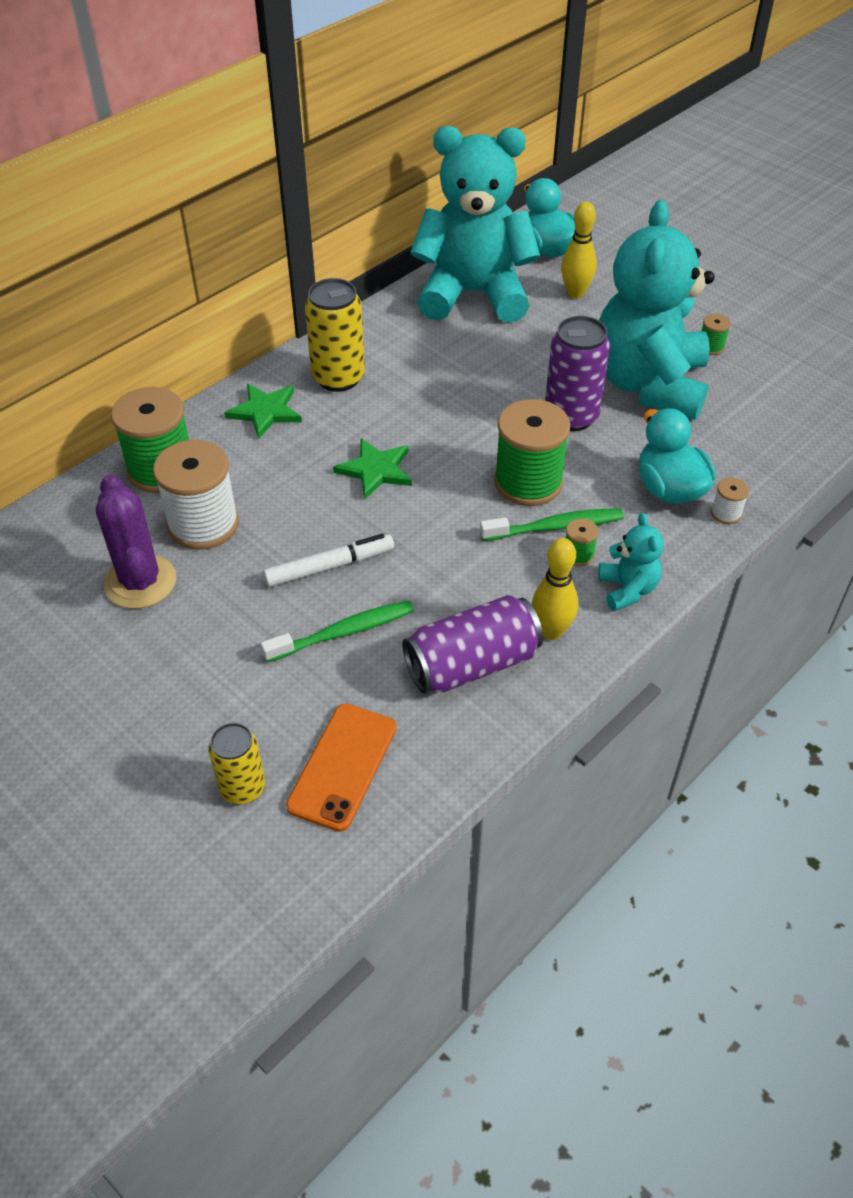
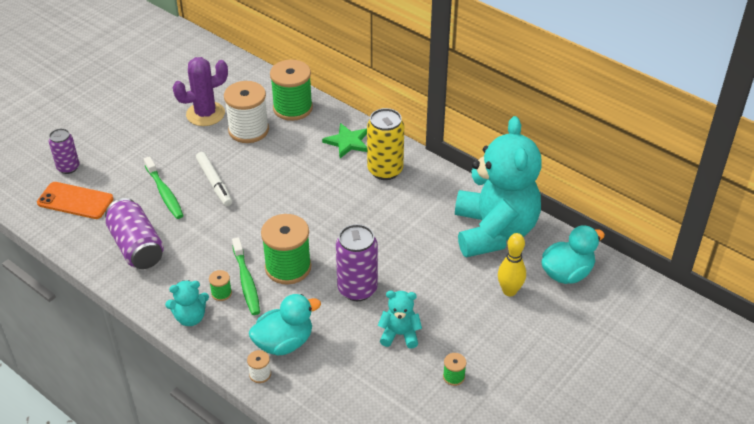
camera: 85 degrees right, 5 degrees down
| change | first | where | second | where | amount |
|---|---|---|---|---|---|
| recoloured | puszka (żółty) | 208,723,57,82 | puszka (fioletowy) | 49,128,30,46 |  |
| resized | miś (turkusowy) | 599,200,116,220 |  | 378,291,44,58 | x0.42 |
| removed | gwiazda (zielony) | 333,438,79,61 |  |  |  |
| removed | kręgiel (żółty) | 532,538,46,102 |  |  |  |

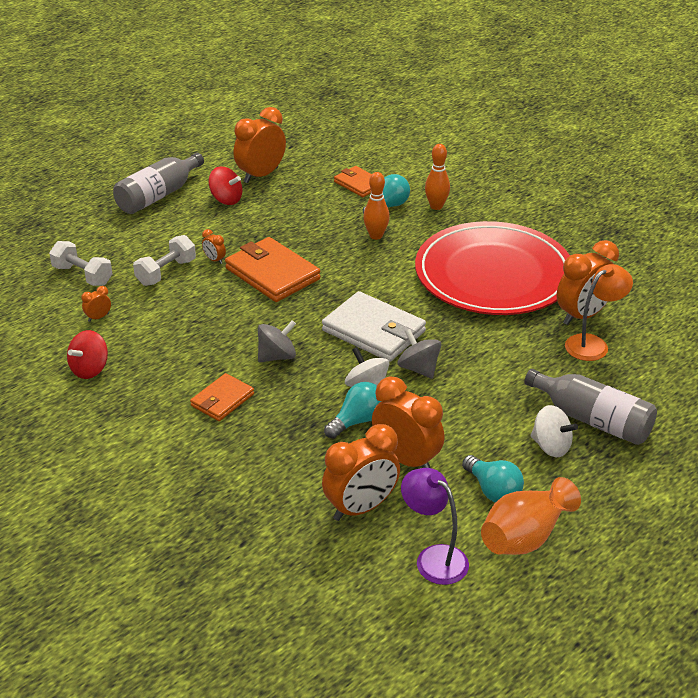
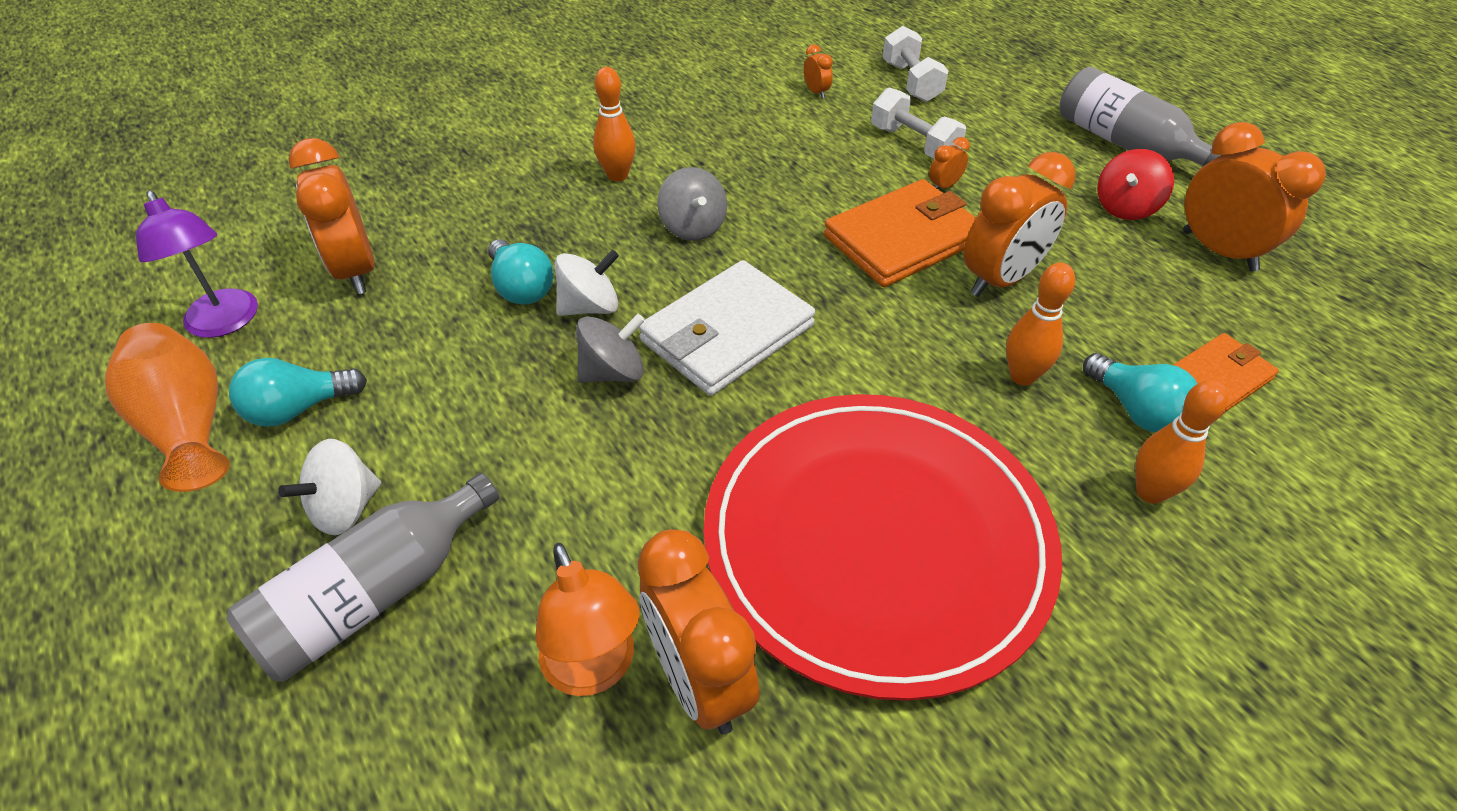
camera: 100 degrees right, 10 degrees up
| change | first | where | second | where | amount |
|---|---|---|---|---|---|
| turned | lampka (fioletowy) | 401,468,68,117 |  | 136,191,122,147 | 90 degrees clockwise |
| replaced | portfel (pomarańczowy) | 190,373,64,48 | kręgiel (pomarańczowy) | 593,67,42,115 |  |
| turned | hantel (biały) | 49,241,64,45 |  | 883,26,65,76 | 60 degrees counterclockwise |
| moved | budzik (pomarańczowy) | 372,376,73,92 |  | 964,152,111,145 |  |
| removed | bączek (czerwony) | 67,330,41,49 |  |  |  |

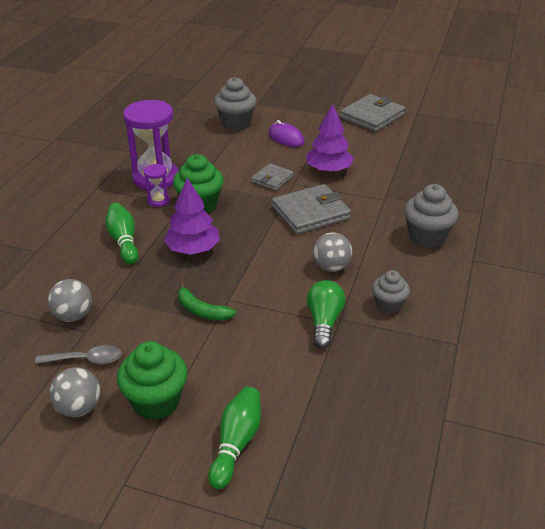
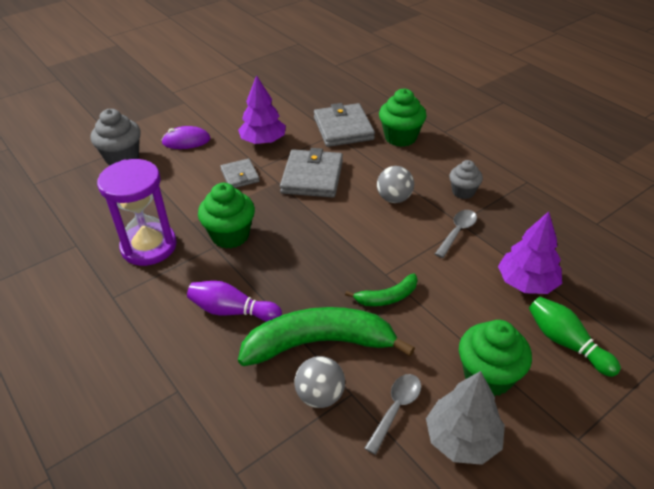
camera: 55 degrees left, 5 degrees up
| change | first | where | second | where | amount |
|---|---|---|---|---|---|
| recoloured | kręgiel (zielony) | 105,203,34,61 | kręgiel (fioletowy) | 187,281,95,41 |  |
| added |  |  | banan (zielony) | 238,307,177,59 |  |
| moved | portfel (szary) | 340,94,66,38 |  | 314,103,61,44 |  |
| recoloured | muffinka (szary) | 404,184,55,64 | muffinka (zielony) | 379,88,48,59 |  |
| replaced | piłka (szary) | 49,367,51,50 | drzewko (szary) | 426,371,79,94 |  |
| replaced | żarówka (zielony) | 307,280,38,69 | łyżka (szary) | 435,210,42,48 |  |
| moved | drzewko (fioletowy) | 164,178,56,77 |  | 498,211,64,83 |  |
| removed | klepsydra (fioletowy) | 143,164,27,43 |  |  |  |

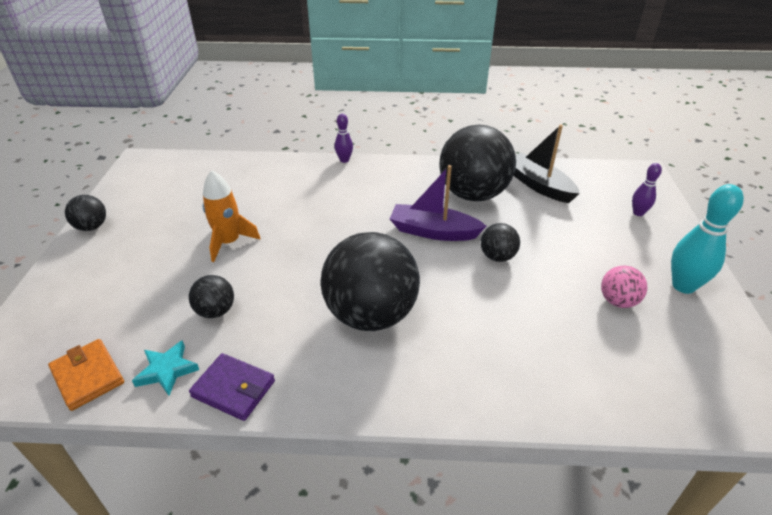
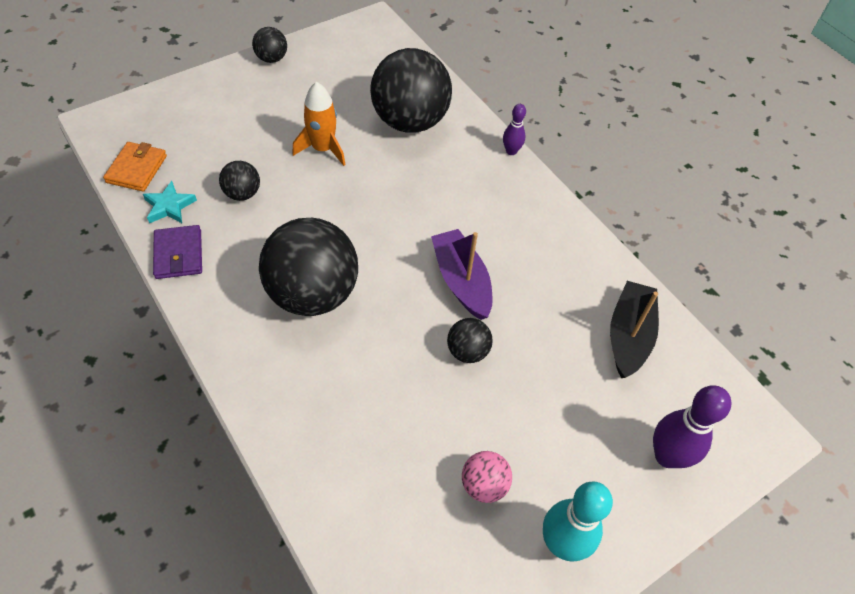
camera: 50 degrees right, 15 degrees up
| change | first | where | second | where | amount |
|---|---|---|---|---|---|
| moved | piłka (czarny) | 439,124,77,77 |  | 370,48,82,85 |  |
| resized | kręgiel (fioletowy) | 632,163,30,53 |  | 653,386,79,82 | x1.79 |

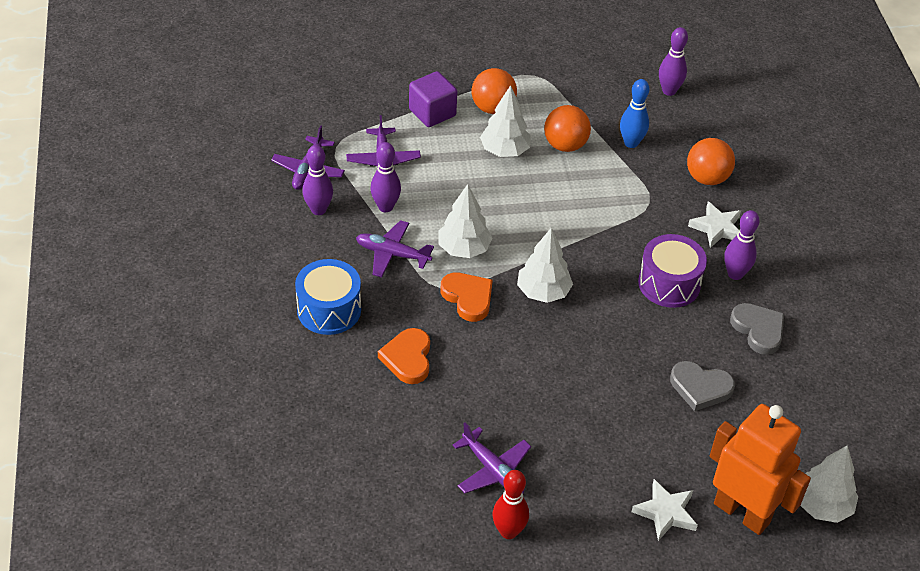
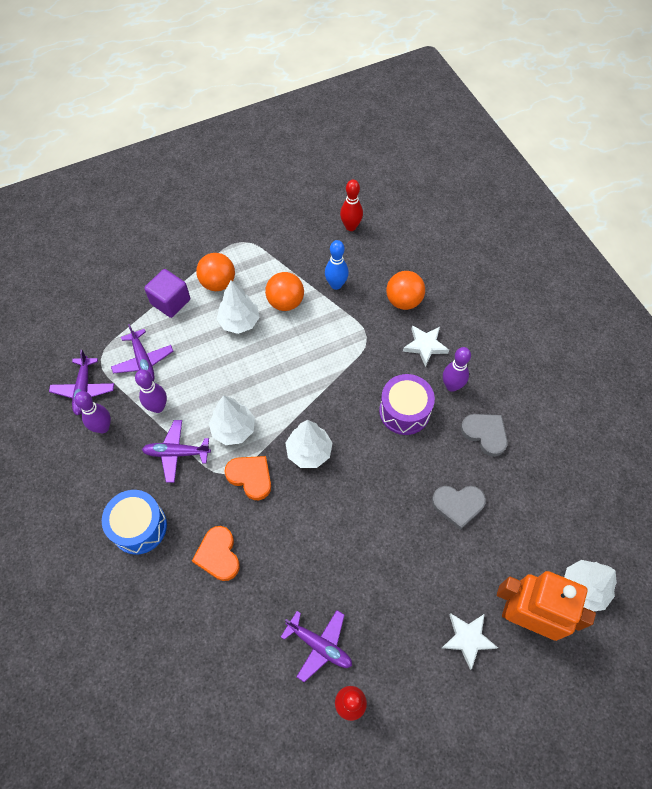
camera: 15 degrees left, 15 degrees up
| change | first | where | second | where | amount |
|---|---|---|---|---|---|
| recoloured | kręgiel (fioletowy) | 659,27,29,69 | kręgiel (czerwony) | 340,180,23,51 |  |

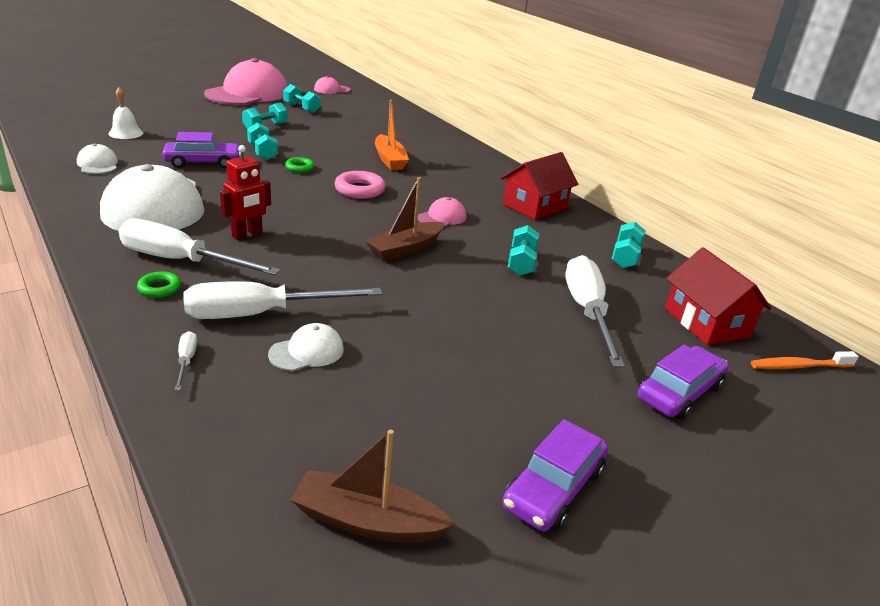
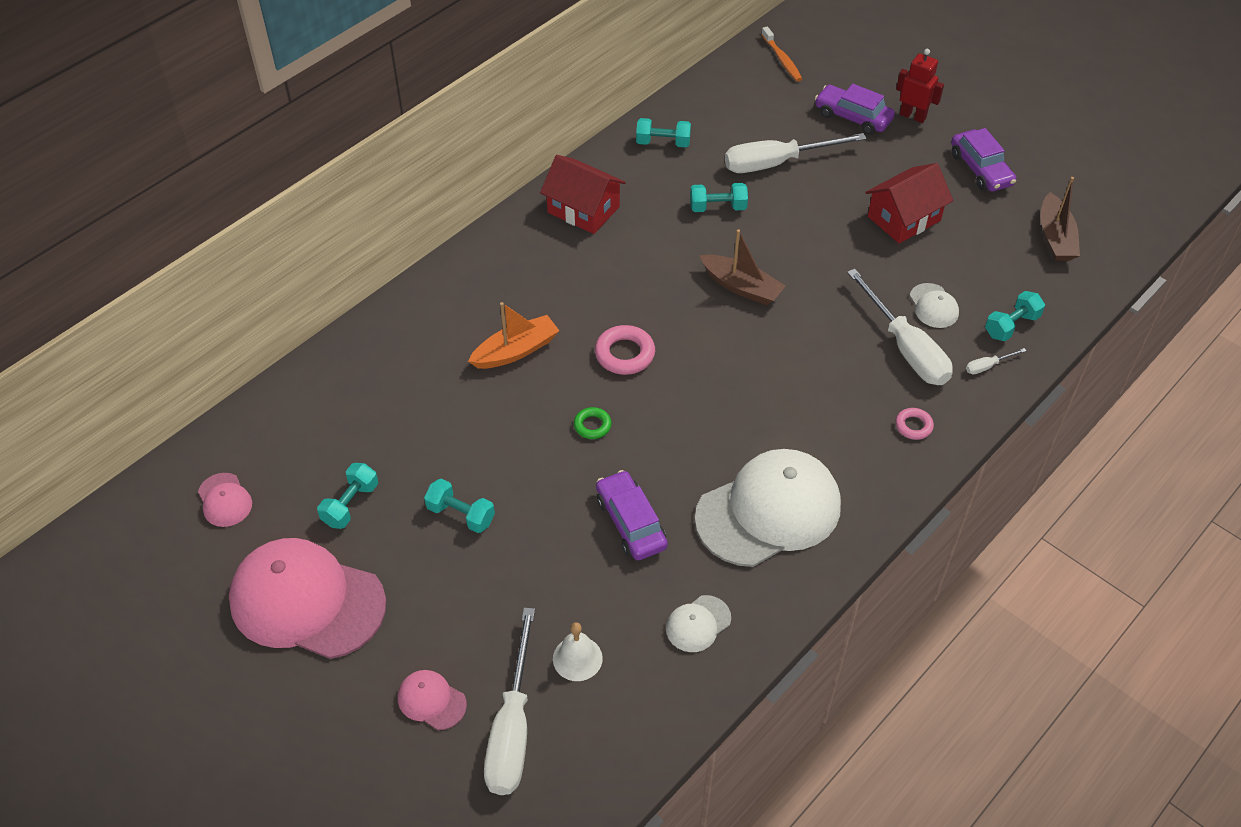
camera: 100 degrees left, 20 degrees up
| change | first | where | second | where | amount |
|---|---|---|---|---|---|
| moved | czapka (różowy) | 418,197,48,30 |  | 398,670,69,60 |  |
| moved | śrubokręt (biały) | 118,218,163,57 |  | 484,607,51,188 |  |
| moved | domek (czerwony) | 665,247,107,98 |  | 865,163,88,81 |  |
| moved | robot (czerwony) | 220,145,51,95 |  | 896,49,48,74 |  |
| recoloured | pierścień (zielony) | 137,271,44,27 | pierścień (różowy) | 896,408,38,32 |  |
| turned | czapka (biały) | 268,323,76,48 |  | 910,283,49,45 | 150 degrees counterclockwise |
| turned | samochód (fioletowy) | 502,419,106,112 |  | 951,128,65,64 | 45 degrees clockwise |
| moved | hantel (turkusowy) | 247,123,31,37 |  | 985,291,60,50 |  |

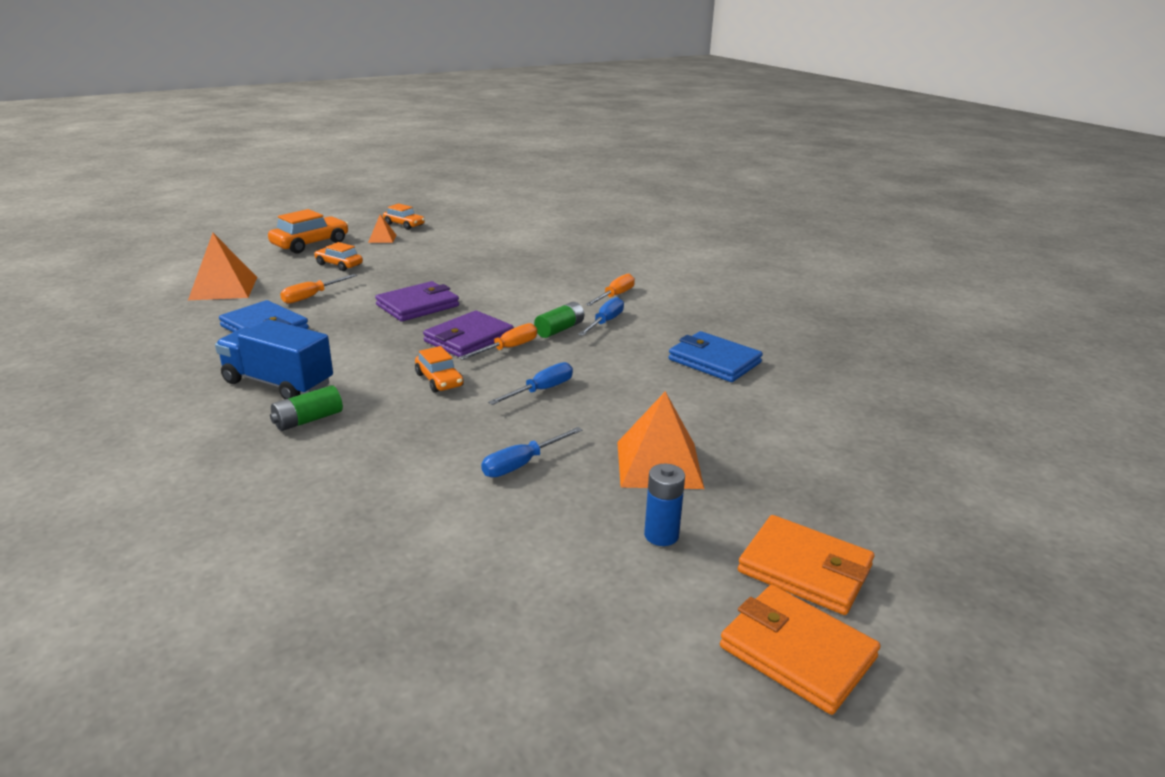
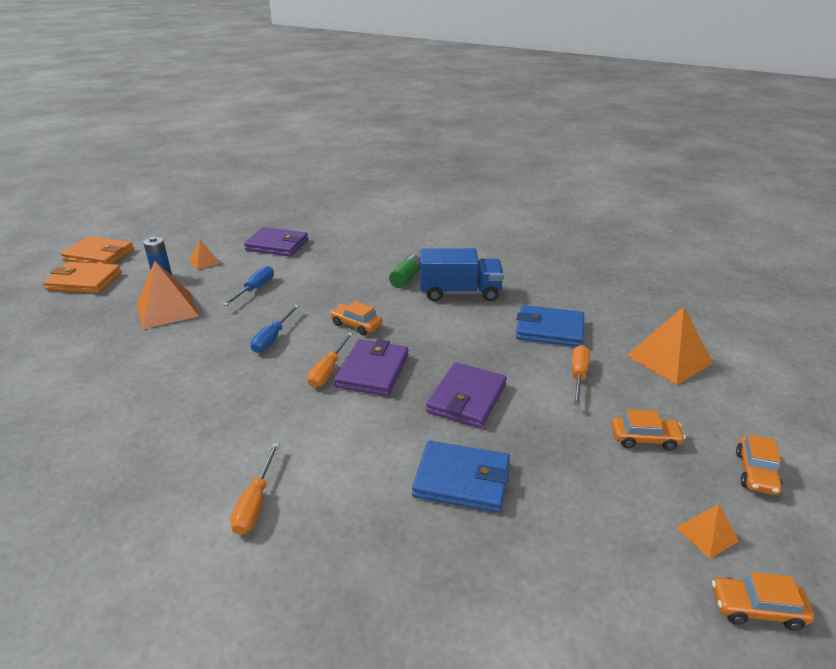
camera: 155 degrees right, 5 degrees up
| change | first | where | second | where | amount |
|---|---|---|---|---|---|
| added |  |  | piramida (pomarańczowy) | 189,240,31,30 |  |
| added |  |  | portfel (fioletowy) | 244,227,64,30 |  |
| moved | portfel (niebieski) | 668,331,95,51 |  | 412,441,98,72 |  |
| resized | samochód (pomarańczowy) | 268,209,81,45 |  | 736,435,47,60 | x0.62 |
| removed | bateria (zielony) | 534,302,50,36 |  |  |  |
| removed | śrubokręt (niebieski) | 578,297,46,39 |  |  |  |

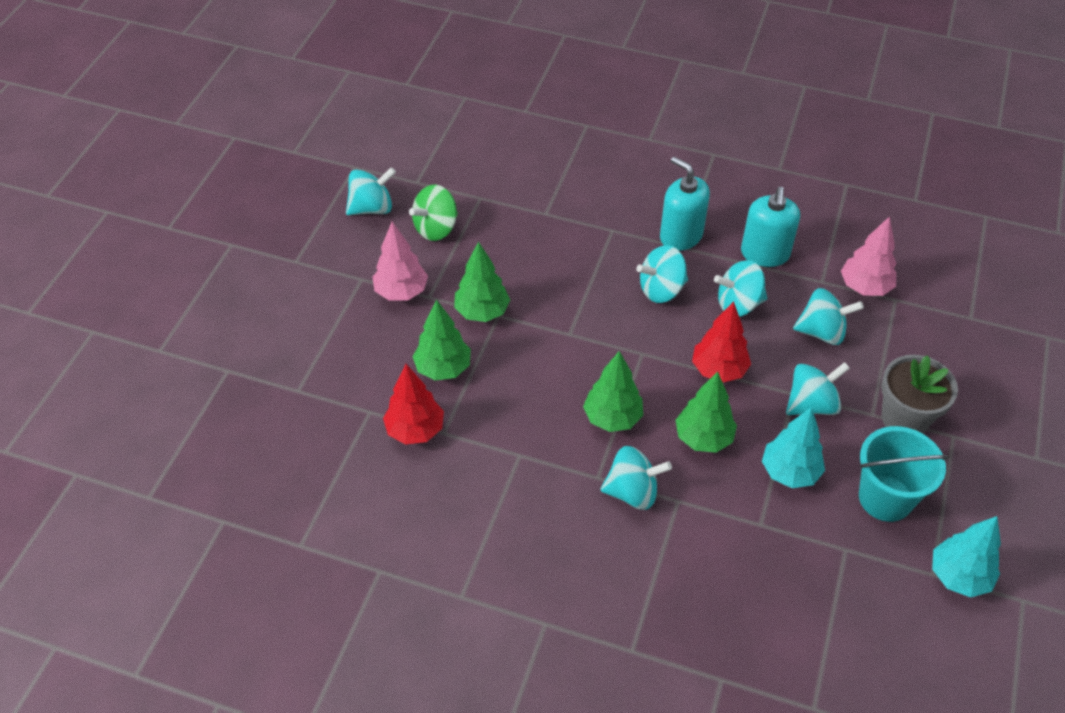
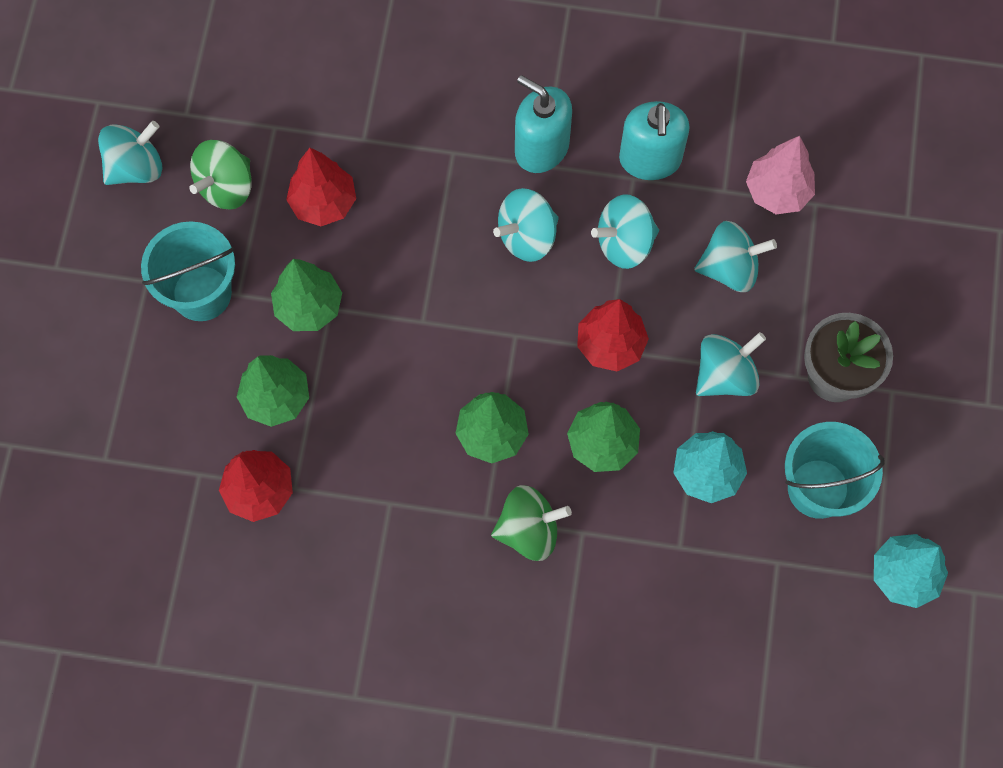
camera: 10 degrees left, 20 degrees up
| change | first | where | second | where | amount |
|---|---|---|---|---|---|
| replaced | drzewko (różowy) | 373,222,55,79 | wiadro (turkusowy) | 141,221,94,100 |  |
| added |  |  | drzewko (czerwony) | 286,148,70,78 |  |
| recoloured | bączek (turkusowy) | 600,446,72,64 | bączek (zielony) | 491,485,81,76 |  |

